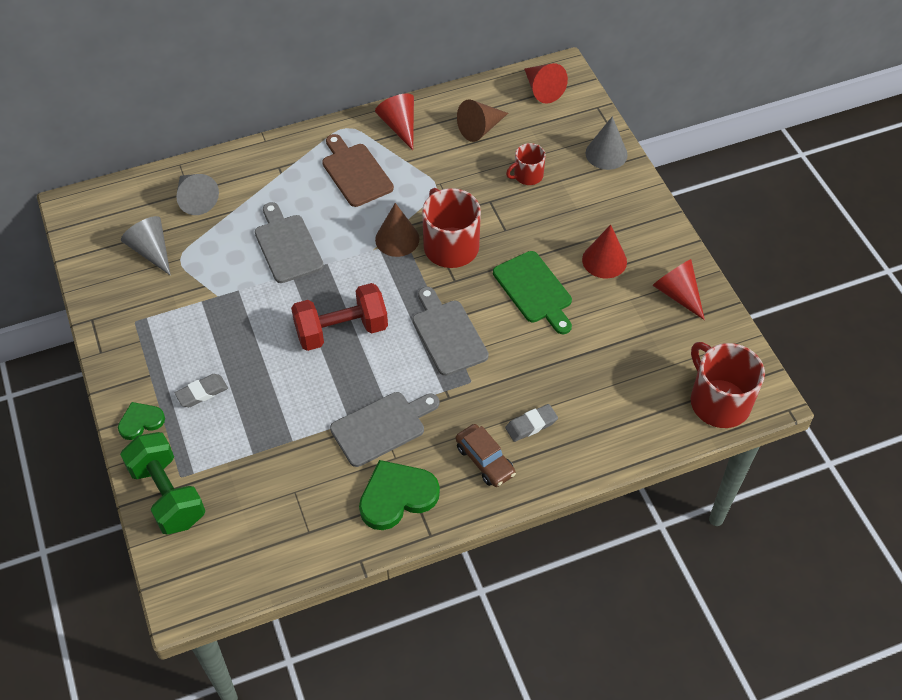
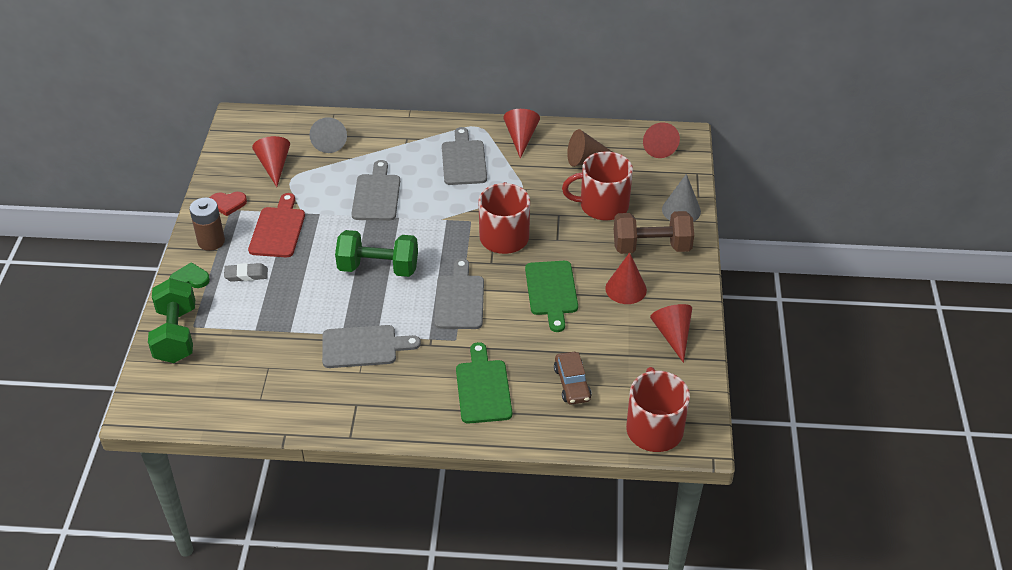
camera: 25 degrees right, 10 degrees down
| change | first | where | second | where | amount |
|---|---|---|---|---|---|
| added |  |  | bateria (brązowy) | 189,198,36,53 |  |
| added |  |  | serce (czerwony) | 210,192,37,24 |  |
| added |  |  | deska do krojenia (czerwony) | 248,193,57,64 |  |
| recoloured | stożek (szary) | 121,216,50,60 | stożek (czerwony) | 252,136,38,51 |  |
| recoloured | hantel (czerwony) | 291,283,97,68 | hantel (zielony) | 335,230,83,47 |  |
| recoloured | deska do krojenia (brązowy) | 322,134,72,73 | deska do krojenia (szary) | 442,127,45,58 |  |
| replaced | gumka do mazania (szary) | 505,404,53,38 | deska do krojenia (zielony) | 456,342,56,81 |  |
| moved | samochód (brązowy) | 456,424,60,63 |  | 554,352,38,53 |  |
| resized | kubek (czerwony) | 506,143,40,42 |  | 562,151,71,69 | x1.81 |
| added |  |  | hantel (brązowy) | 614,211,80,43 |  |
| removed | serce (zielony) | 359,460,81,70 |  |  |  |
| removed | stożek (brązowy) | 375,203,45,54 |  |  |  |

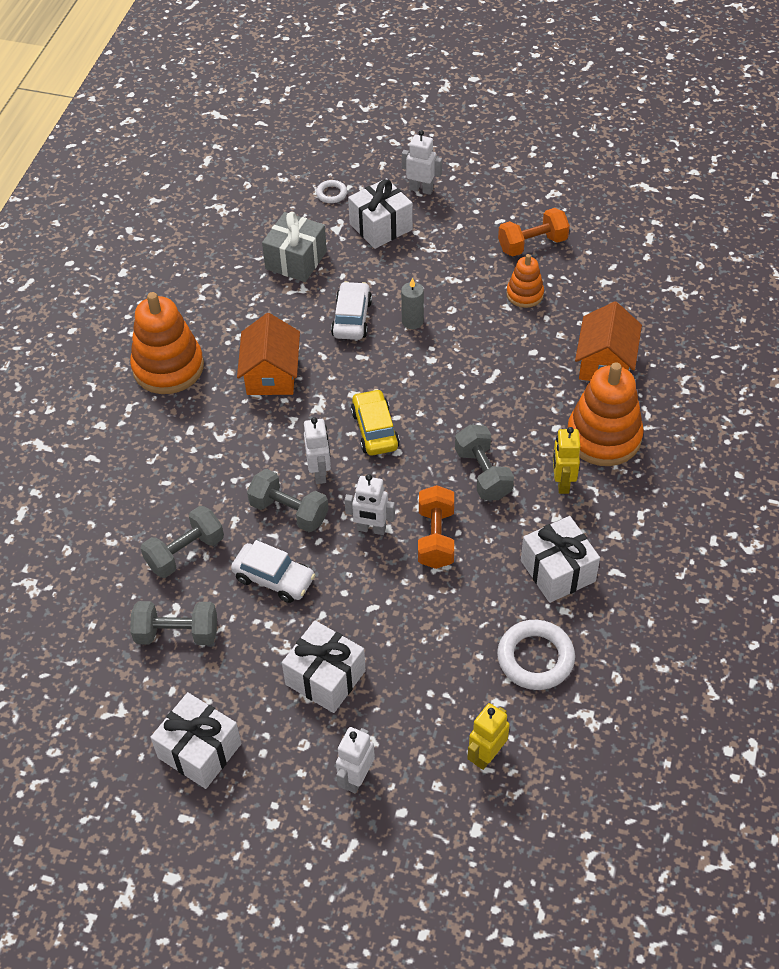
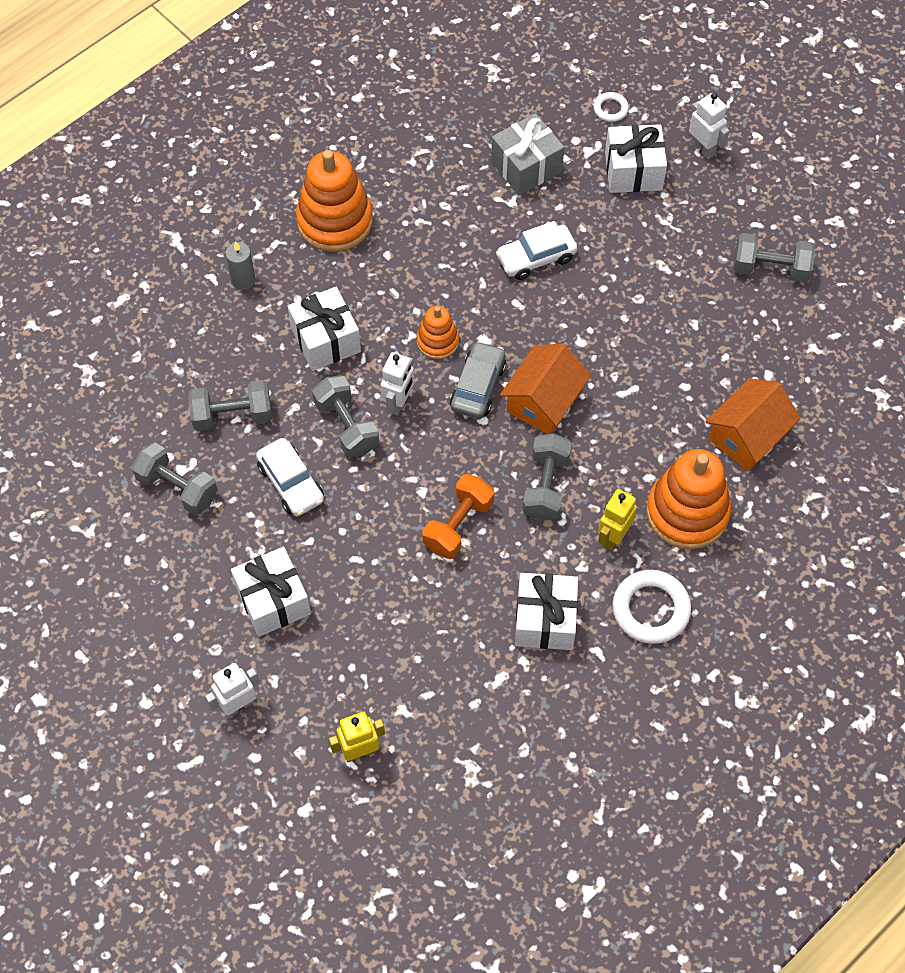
camera: 30 degrees right, 10 degrees up
| change | first | where | second | where | amount |
|---|---|---|---|---|---|
| moved | świeca (szary) | 401,278,23,51 |  | 225,242,30,48 |  |
| moved | prezent (biały) | 150,692,92,97 |  | 287,287,74,84 |  |
| moved | zabawka nakładanka (pomarańczowy) | 506,254,38,54 |  | 416,305,43,54 |  |
| recoloured | samochód (żółty) | 351,389,49,66 | samochód (szary) | 450,341,56,78 |  |
| turned | samochód (biały) | 331,281,41,59 |  | 496,221,81,59 | 150 degrees counterclockwise |
| moved | domek (pomarańczowy) | 237,313,63,82 |  | 500,344,91,90 |  |
| moved | pierścień (biały) | 497,620,78,70 |  | 612,570,79,74 |  |
| recoloured | hantel (pomarańczowy) | 498,208,72,49 | hantel (szary) | 734,233,81,49 |  |
| removed | robot (biały) | 345,474,50,61 |  |  |  |

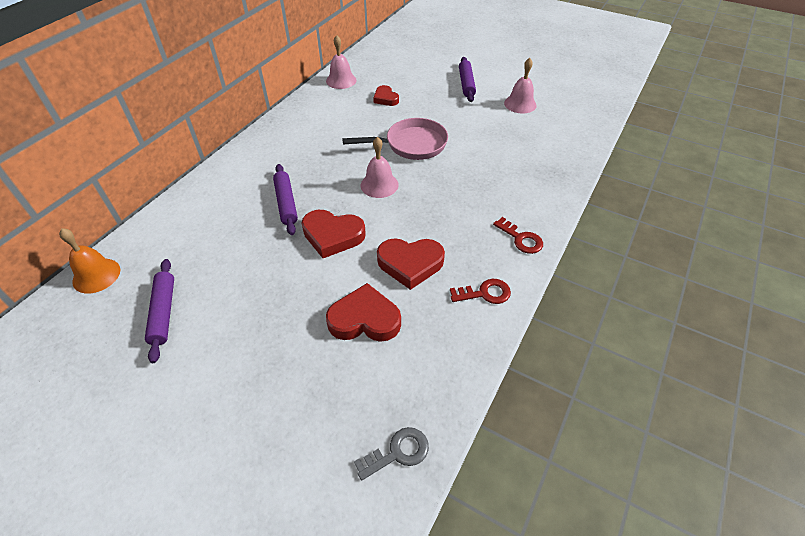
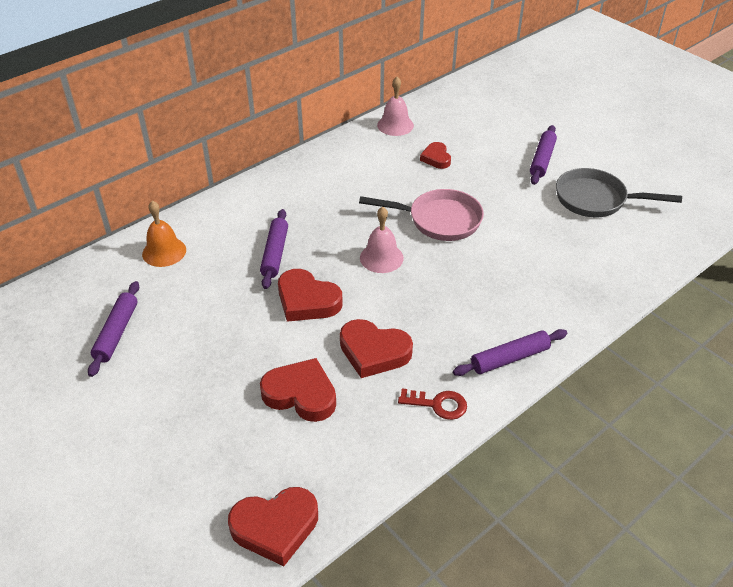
camera: 20 degrees right, 5 degrees down
| change | first | where | second | where | amount |
|---|---|---|---|---|---|
| moved | dzwonek (pomarańczowy) | 59,228,61,66 |  | 142,201,44,66 |  |
| replaced | klucz (szary) | 354,427,75,53 | serce (czerwony) | 228,487,90,79 |  |
| replaced | klucz (czerwony) | 493,217,50,37 | wałek do ciasta (fioletowy) | 453,329,114,47 |  |
| replaced | dzwonek (różowy) | 504,58,33,56 | patelnia (szary) | 556,168,126,49 |  |

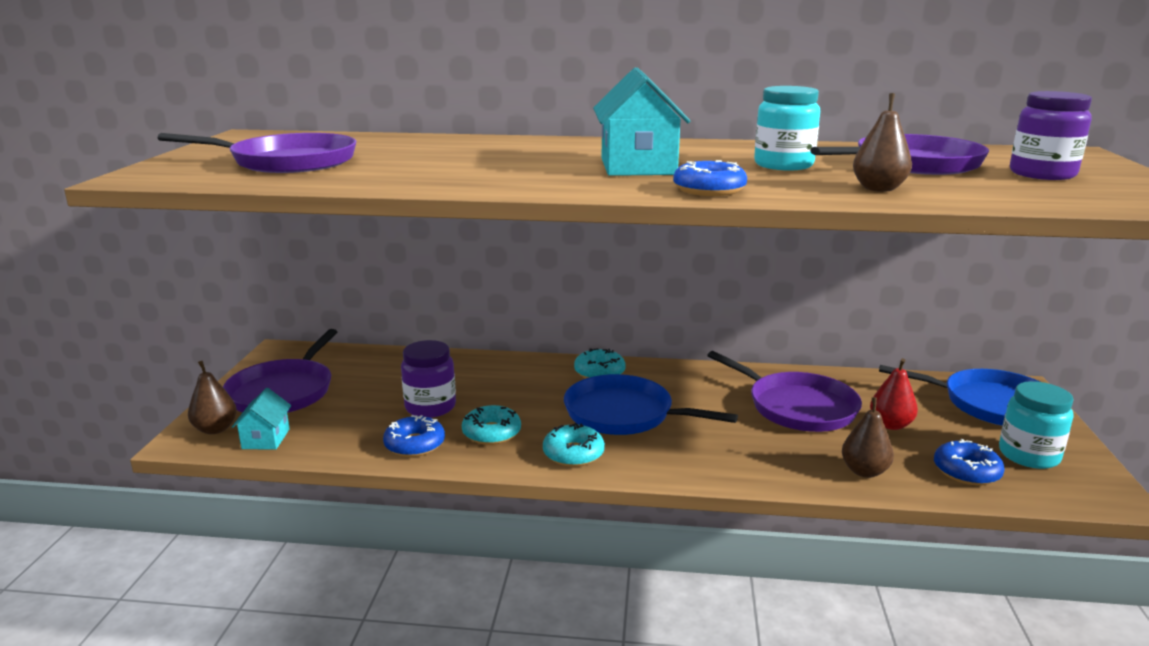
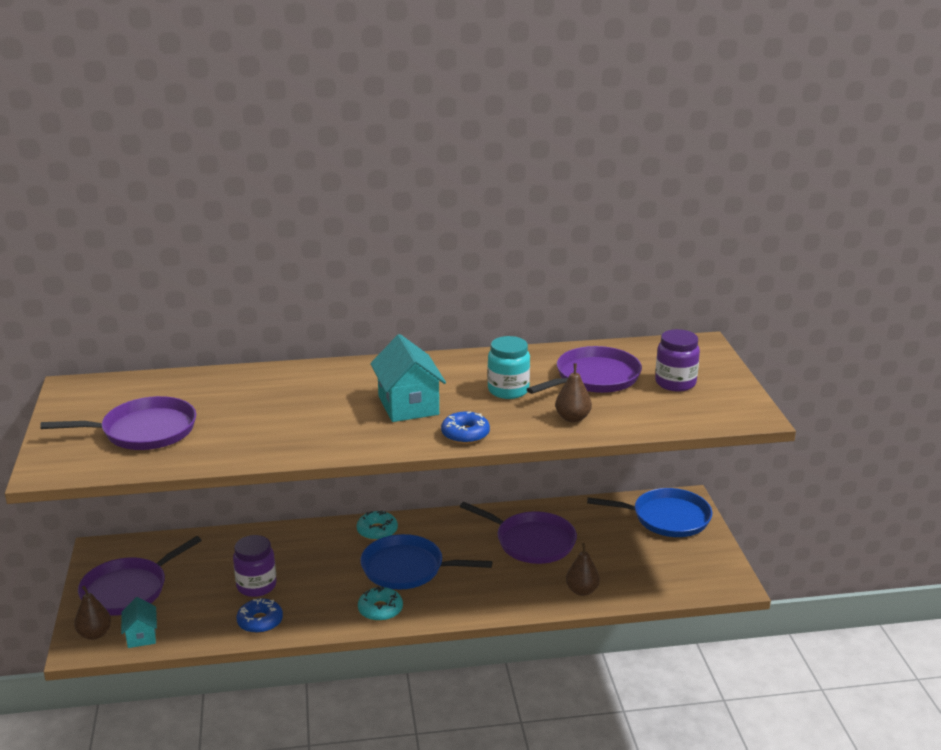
camera: 15 degrees left, 5 degrees up
| change | first | where | second | where | amount |
|---|---|---|---|---|---|
| turned | patelnia (fioletowy) | 223,329,114,84 |  | 78,536,124,80 | 45 degrees clockwise |
| removed | donut (turkusowy) | 462,405,59,40 |  |  |  |
| removed | gruszka (czerwony) | 870,358,48,72 |  |  |  |
| removed | donut (niebieski) | 934,439,71,46 |  |  |  |
| removed | słoik (turkusowy) | 999,381,75,88 |  |  |  |

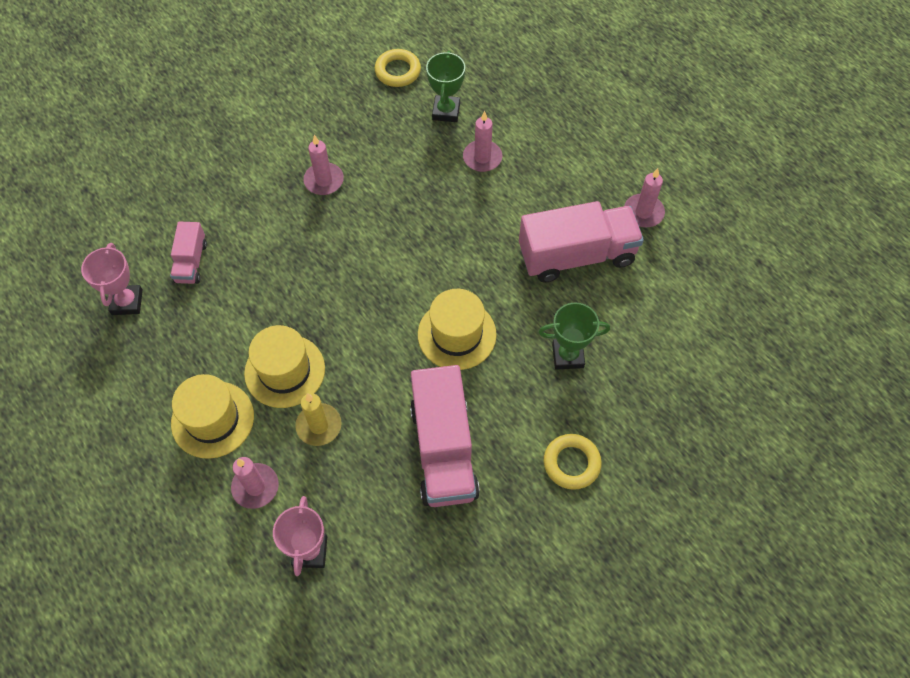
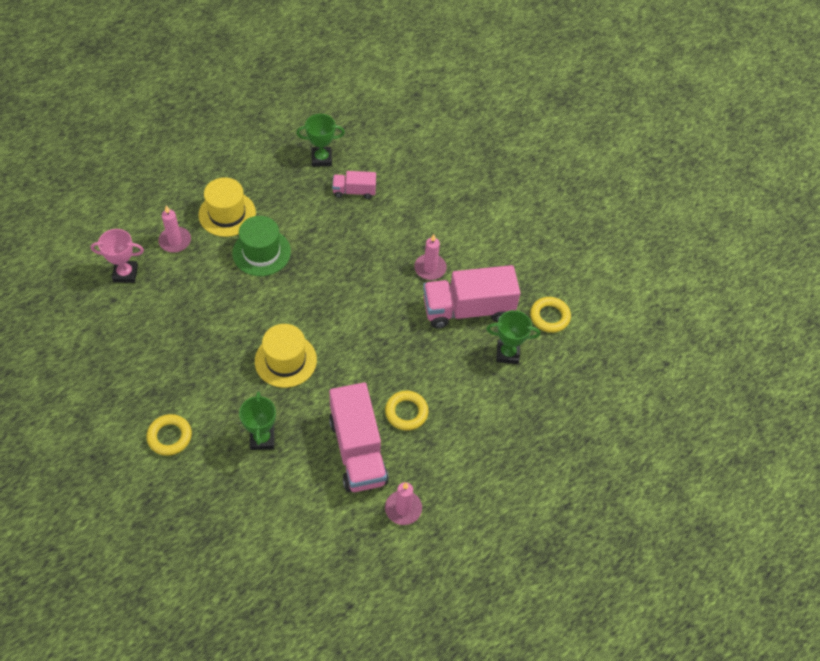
camera: 85 degrees right, 5 degrees down
| change | first | where | second | where | amount |
|---|---|---|---|---|---|
| recoloured | kapelusz (żółty) | 244,325,81,83 | kapelusz (zielony) | 232,216,59,60 |  |
| recoloured | puchar (różowy) | 81,243,62,72 | puchar (zielony) | 296,114,49,53 |  |
| added |  |  | pierścień (żółty) | 385,391,44,40 |  |
| moved | ciężarówka (różowy) | 410,365,70,142 |  | 423,265,97,64 |  |
| removed | świeca (żółty) | 295,393,47,53 |  |  |  |
| removed | świeca (różowy) | 463,111,39,61 |  |  |  |

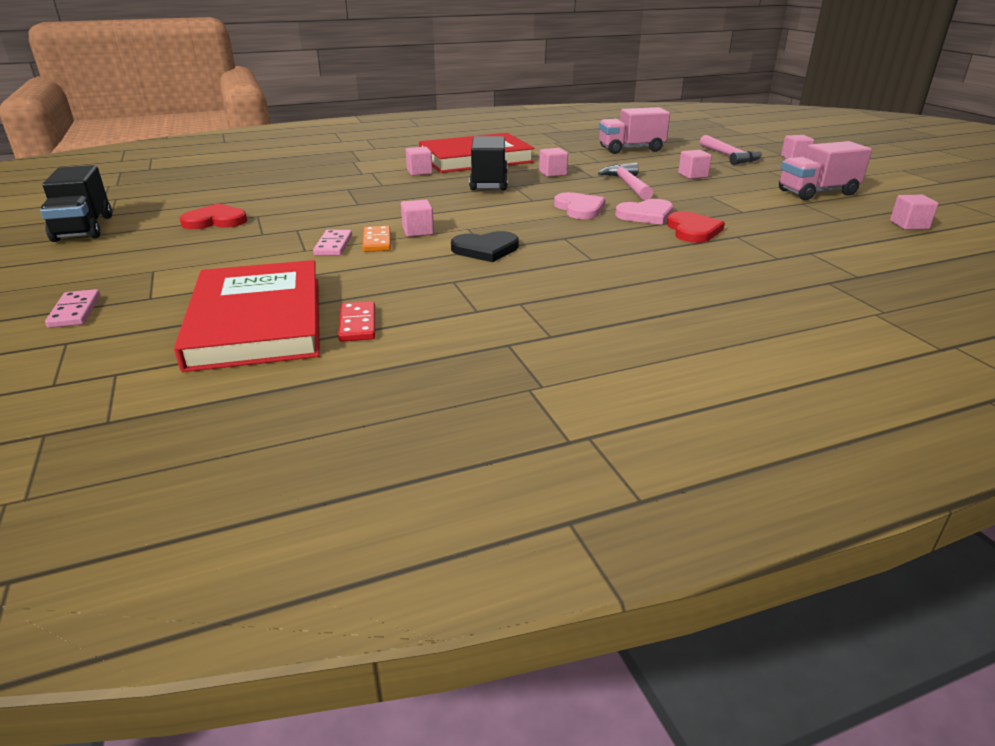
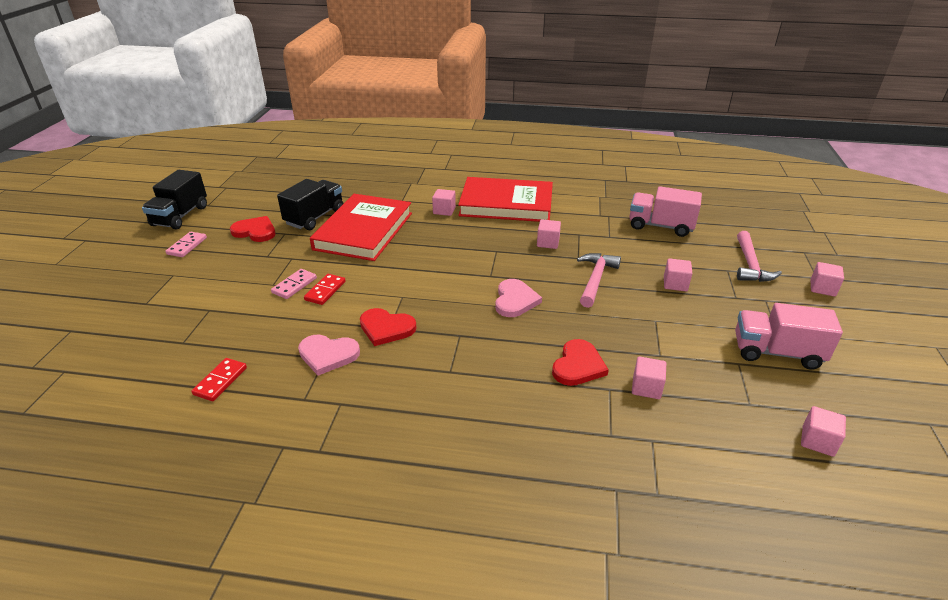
camera: 30 degrees right, 5 degrees up
| change | first | where | second | where | amount |
|---|---|---|---|---|---|
| moved | kostka domina (różowy) | 45,289,55,39 |  | 166,232,41,25 |  |
| moved | ciężarówka (czarny) | 469,136,39,54 |  | 277,179,67,51 |  |
| moved | serce (różowy) | 615,199,58,26 |  | 298,335,62,40 |  |
| recoloured | kostka domina (pomarańczowy) | 362,226,29,26 | kostka domina (czerwony) | 304,274,41,31 |  |
| moved | książka (czerwony) | 174,260,146,112 |  | 310,194,102,67 |  |
| recoloured | serce (czarny) | 451,231,68,31 | serce (czerwony) | 360,308,56,38 |  |
| moved | sześcian (różowy) | 401,200,33,37 |  | 632,356,34,43 |  |

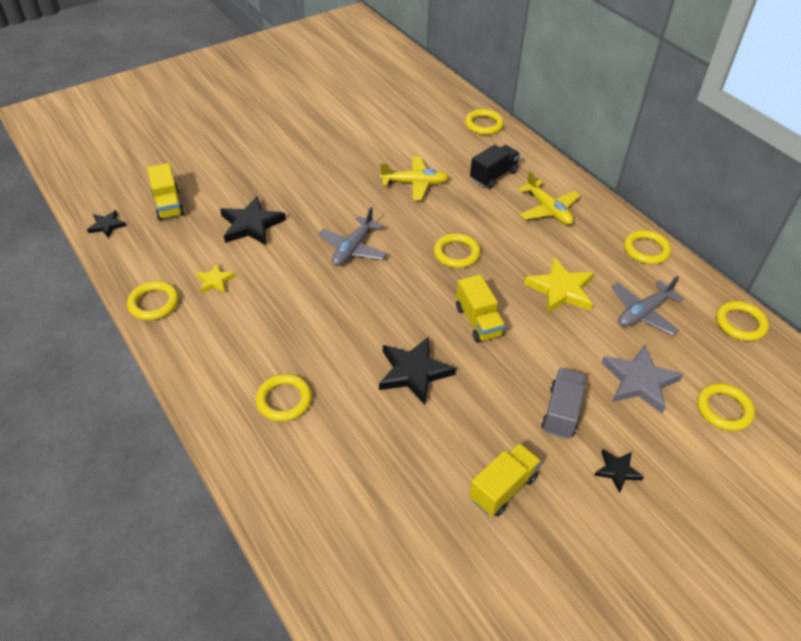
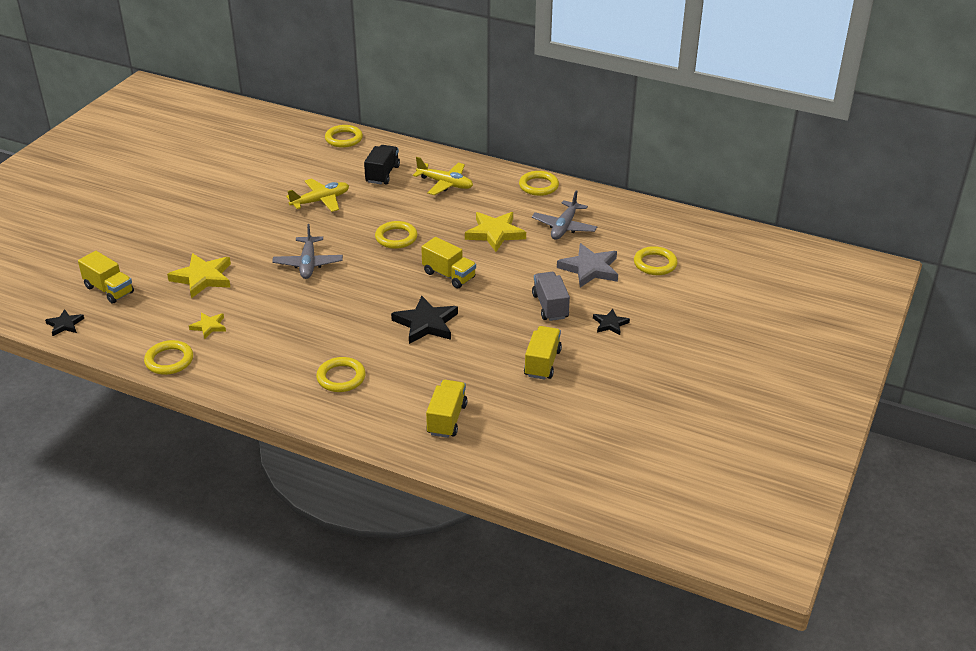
camera: 30 degrees left, 10 degrees down
| change | first | where | second | where | amount |
|---|---|---|---|---|---|
| recoloured | gwiazda (czarny) | 220,196,66,49 | gwiazda (żółty) | 167,253,64,45 |  |
| added |  |  | ciężarówka (żółty) | 426,380,42,58 |  |
| removed | pierścień (żółty) | 716,301,53,40 |  |  |  |

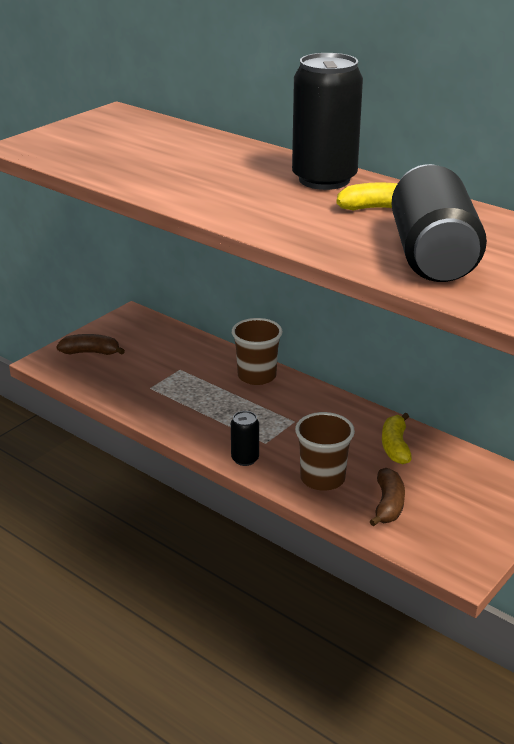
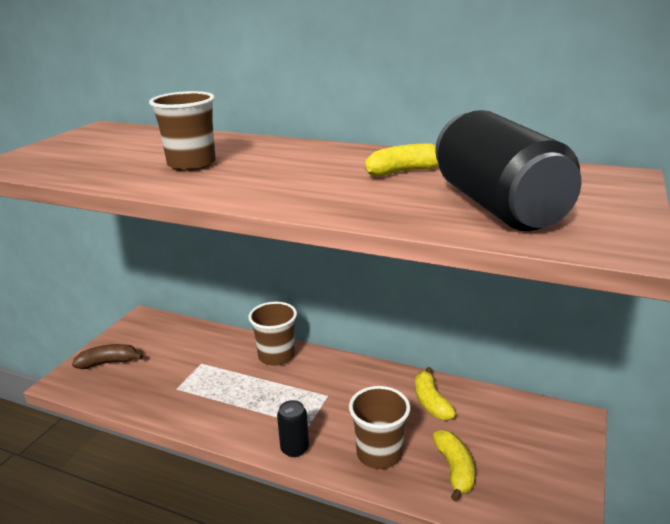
camera: 15 degrees left, 5 degrees down
| change | first | where | second | where | amount |
|---|---|---|---|---|---|
| added |  |  | szklanka (brązowy) | 149,91,67,80 |  |
| recoloured | banan (brązowy) | 370,468,35,58 | banan (żółty) | 433,430,42,72 |  |
| removed | puszka (czarny) | 292,53,71,137 |  |  |  |

